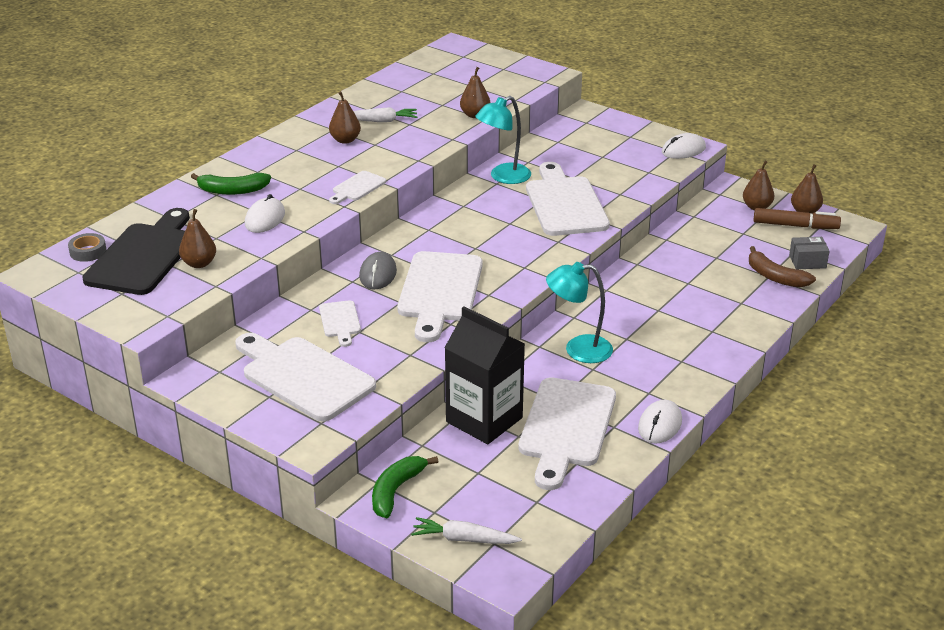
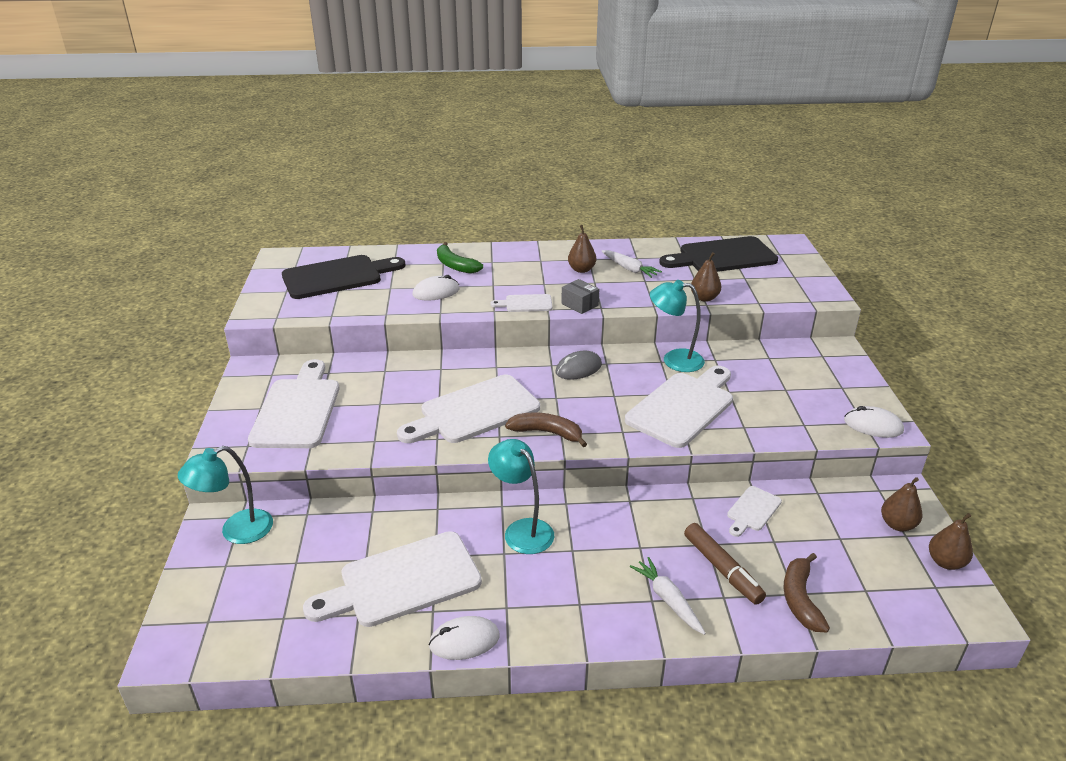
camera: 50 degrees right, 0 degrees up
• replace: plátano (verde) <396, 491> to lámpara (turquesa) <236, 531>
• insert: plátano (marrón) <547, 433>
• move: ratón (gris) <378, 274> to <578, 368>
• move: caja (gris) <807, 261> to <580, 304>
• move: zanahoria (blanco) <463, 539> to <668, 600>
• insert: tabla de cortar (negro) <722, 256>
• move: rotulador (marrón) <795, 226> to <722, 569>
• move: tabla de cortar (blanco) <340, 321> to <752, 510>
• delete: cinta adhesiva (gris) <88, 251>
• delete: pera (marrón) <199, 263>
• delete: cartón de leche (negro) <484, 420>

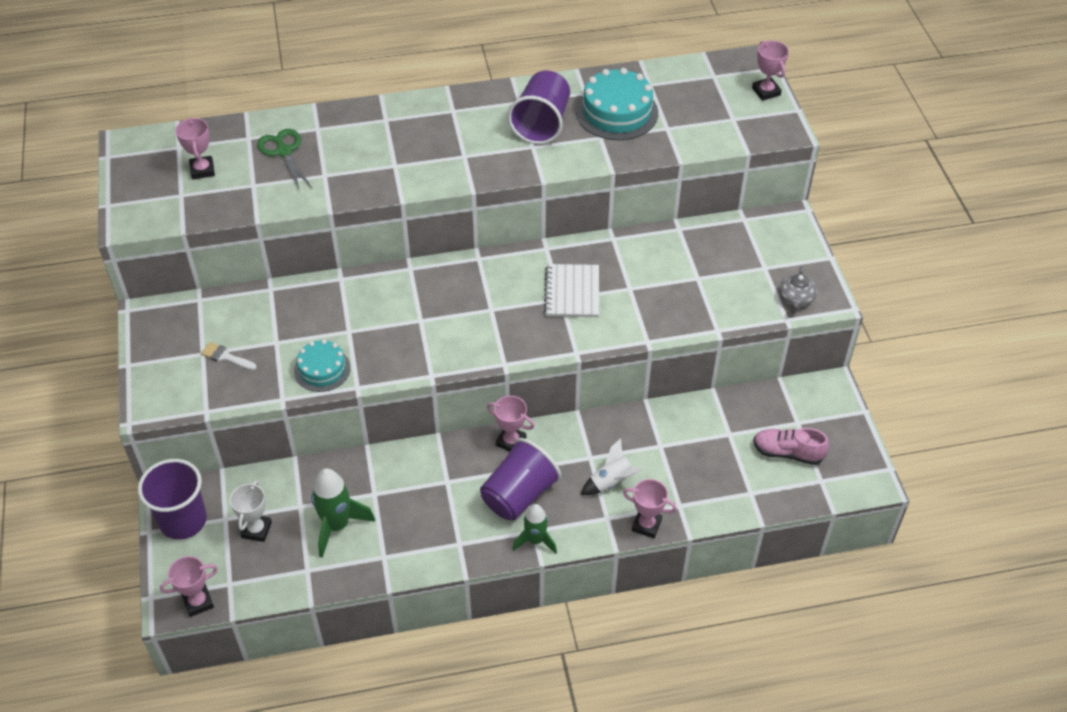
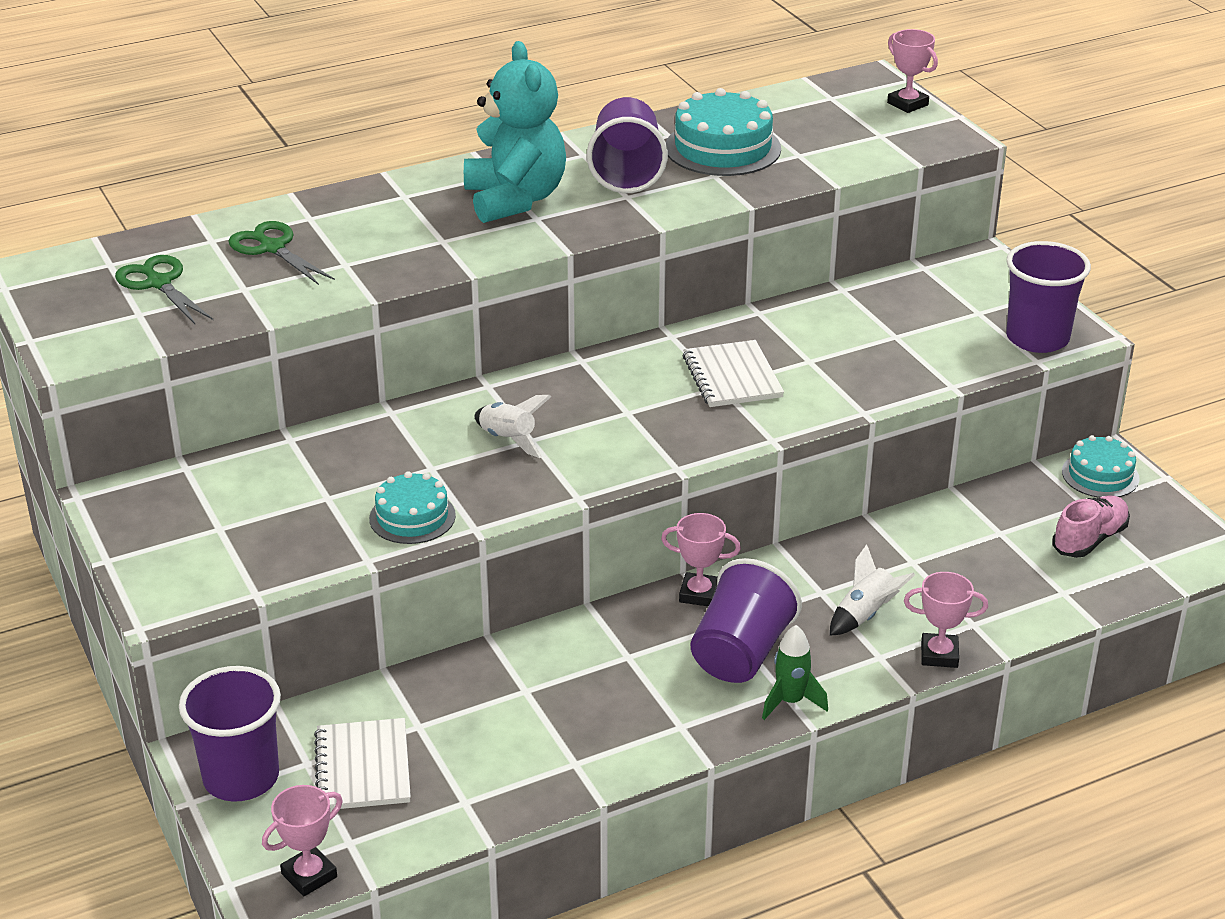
camera: 15 degrees left, 15 degrees down
• replace: trofeo (rosa) <202, 170> to tijeras (verde) <159, 283>
• replace: trofeo (blanco) <256, 530> to cuaderno (blanco) <363, 767>
• insert: osito (turquesa) <515, 199>
• insert: cohete (blanco) <508, 440>
• replace: tetera (gris) <795, 299> to vaso (morado) <1037, 338>
• rotate: zapato (rosa) <788, 453> = <1089, 539> 135 degrees clockwise
• insert: tarta (turquesa) <1100, 475>
• delete: pincel (blanco) <226, 357>
• delete: cohete (verde) <337, 526>

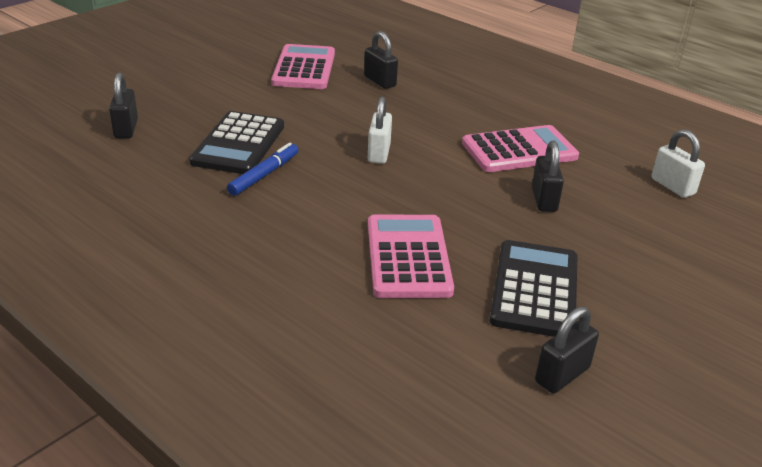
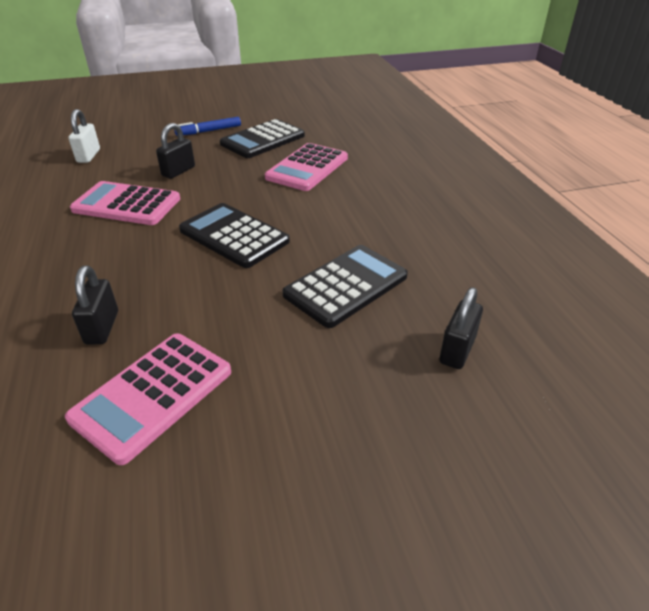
camera: 145 degrees left, 5 degrees up
• move: rotulador (azul) <264, 175> to <209, 131>
• replace: candado (blanco) <379, 153> to calculadora (negro) <234, 236>
• delete: candado (negro) <562, 375>

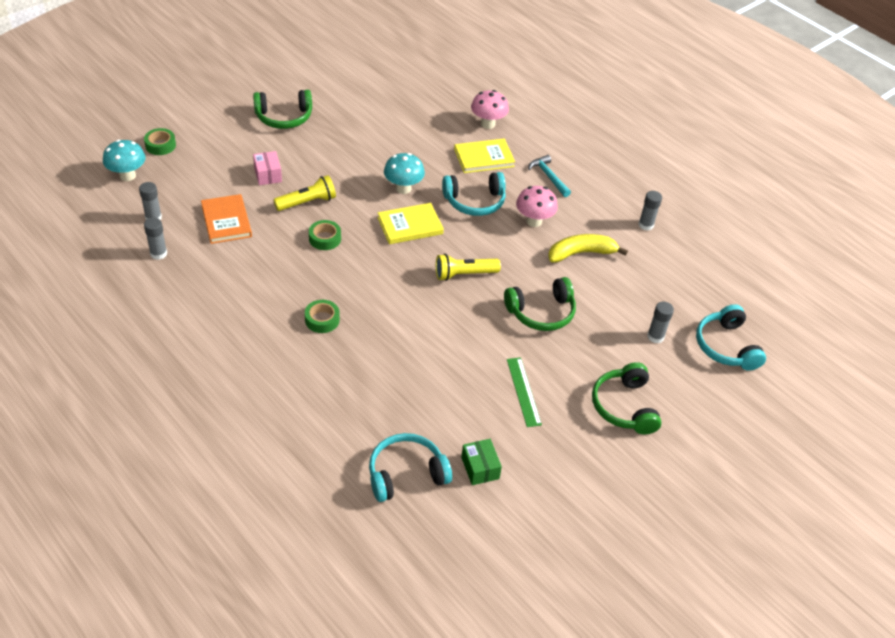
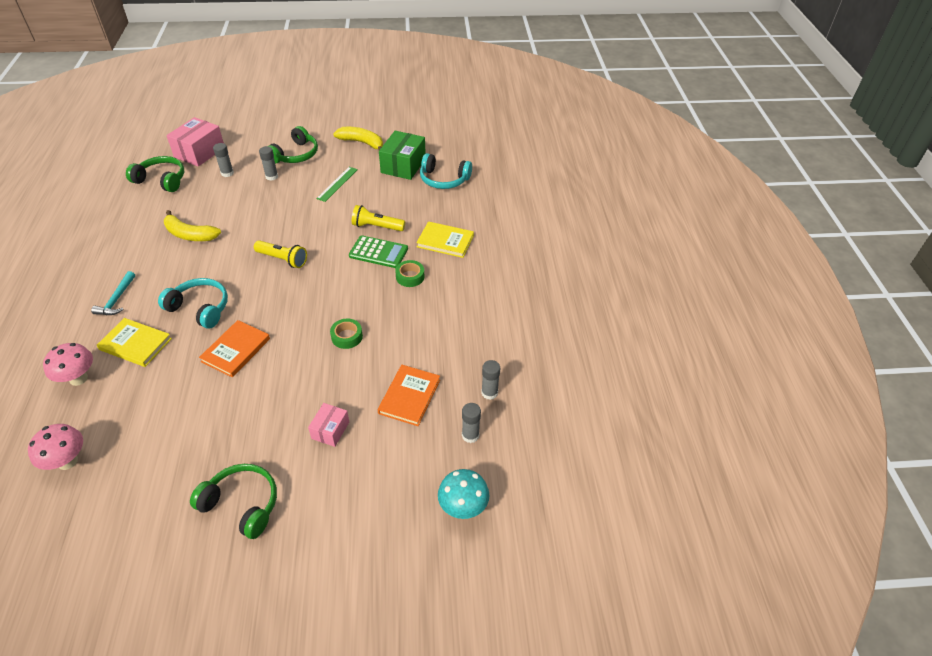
camera: 140 degrees left, 0 degrees up
• move: seta (rosa) <534, 221> to <67, 461>
• move: auriculares (verde) <541, 312> to <161, 180>
• replace: auriculares (turquesa) <726, 346> to caja (rosa) <199, 152>
• replace: seta (turquesa) <403, 188> to libro (naranja) <236, 350>
• move: barra de pegamento (gris) <646, 225> to <271, 176>
• insert: plátano (amarillo) <362, 143>
• insert: calculadora (verde) <378, 252>
• move: lámpara de mano (amarillo) <307, 202> to <376, 227>
• resize: caja (verde) <480, 468> = <403, 165> x1.78
• move: libro (amarillo) <410, 226> to <445, 241>
• delete: cinta adhesiva (verde) <160, 145>

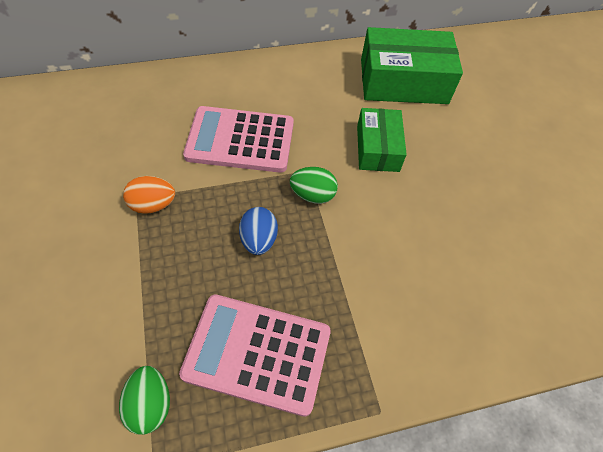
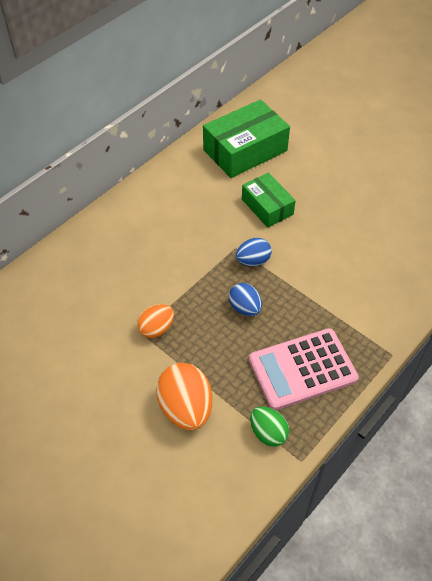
camera: 30 degrees left, 5 degrees down
• insert: huevo (naranja) <186, 408>
• recolor: huevo (verde) <312, 195> to huevo (azul) <253, 261>
• delete: calculadora (rosa) <240, 140>

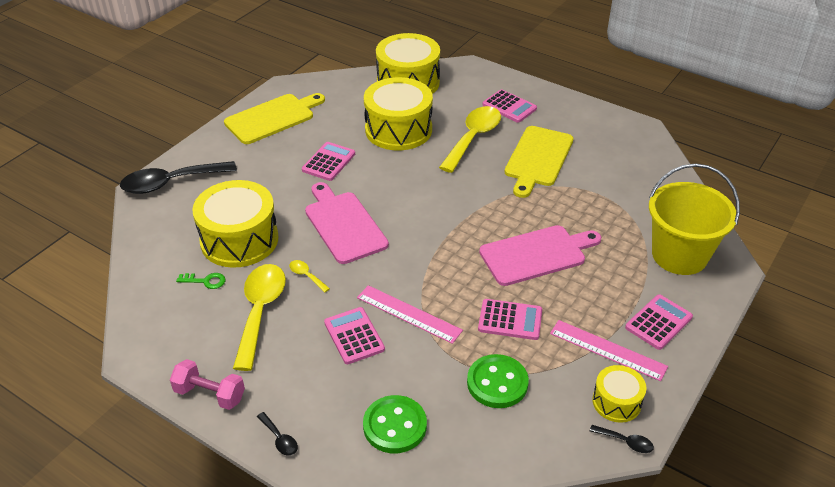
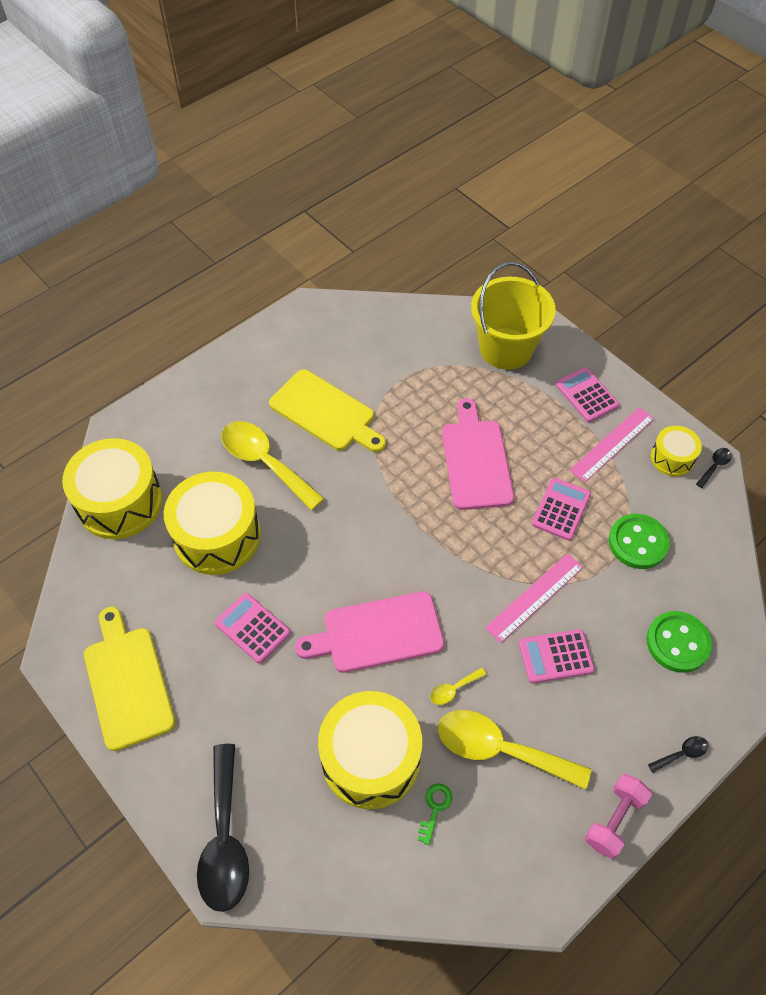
camera: 75 degrees left, 15 degrees up
• delete: calculadora (rosa) <509, 107>

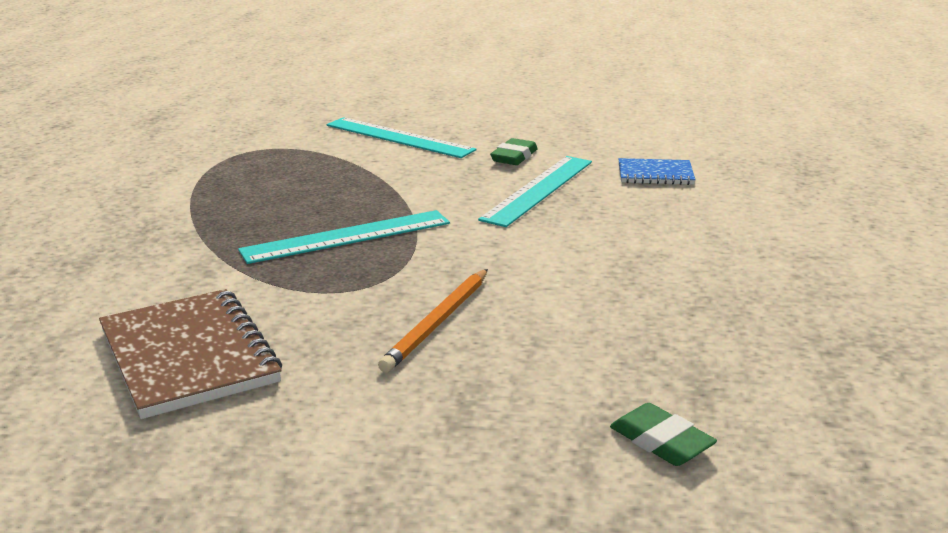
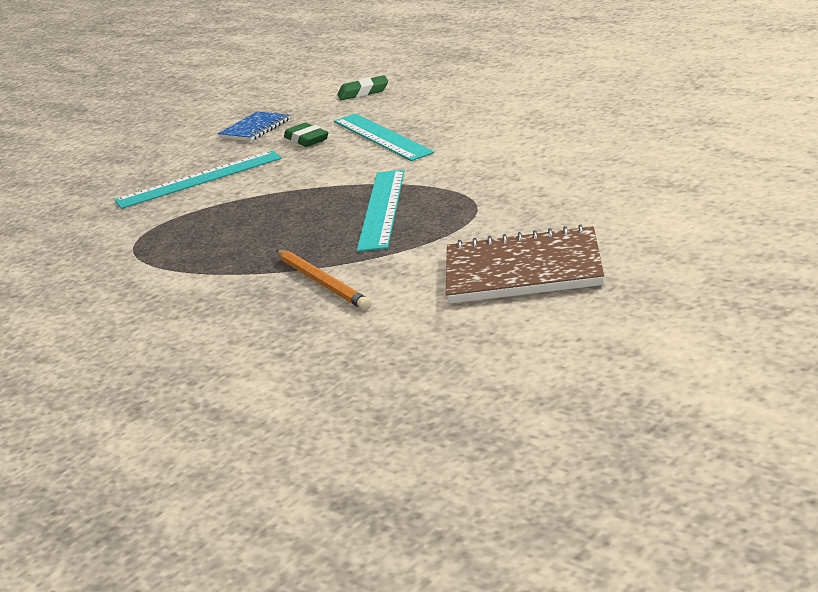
camera: 55 degrees left, 0 degrees up
• move: cuaderno (azul) <655, 174> to <255, 129>
• move: lápiz (naranja) <438, 323> to <322, 283>
• move: goma de borrar (verde) <661, 441> to <363, 92>

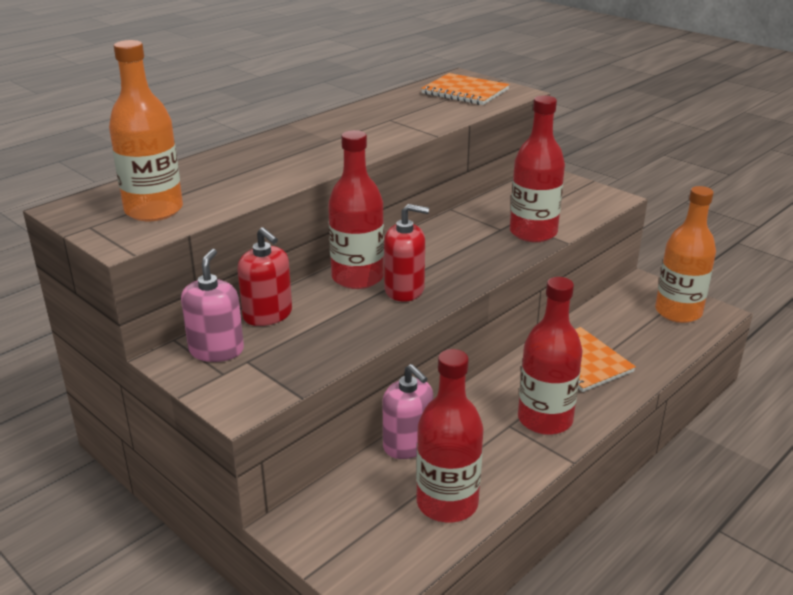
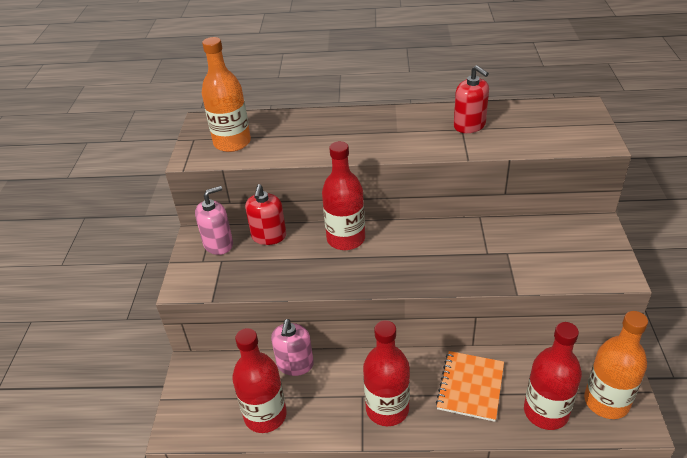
camera: 50 degrees right, 10 degrees up
• move: dispensador de jabón (rojo) <404, 290> to <469, 125>
• move: botella (rojo) <533, 233> to <546, 412>
• delete: cuaderno (naranja) <465, 92>

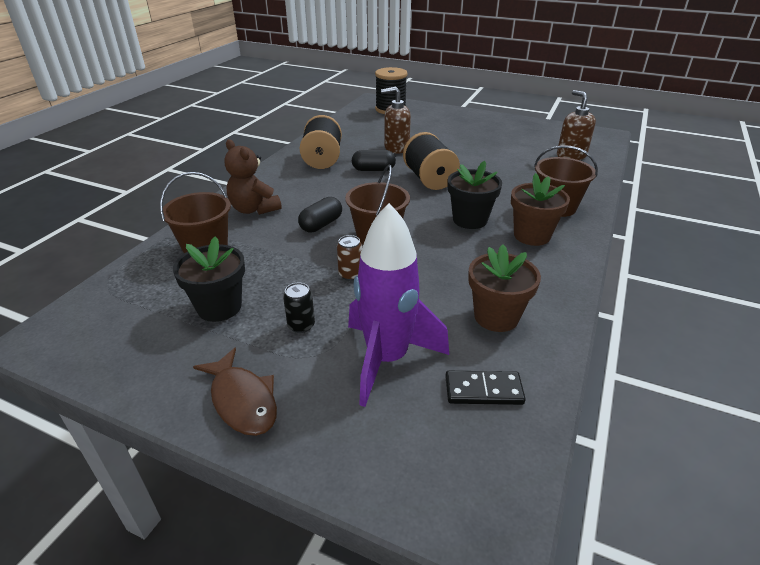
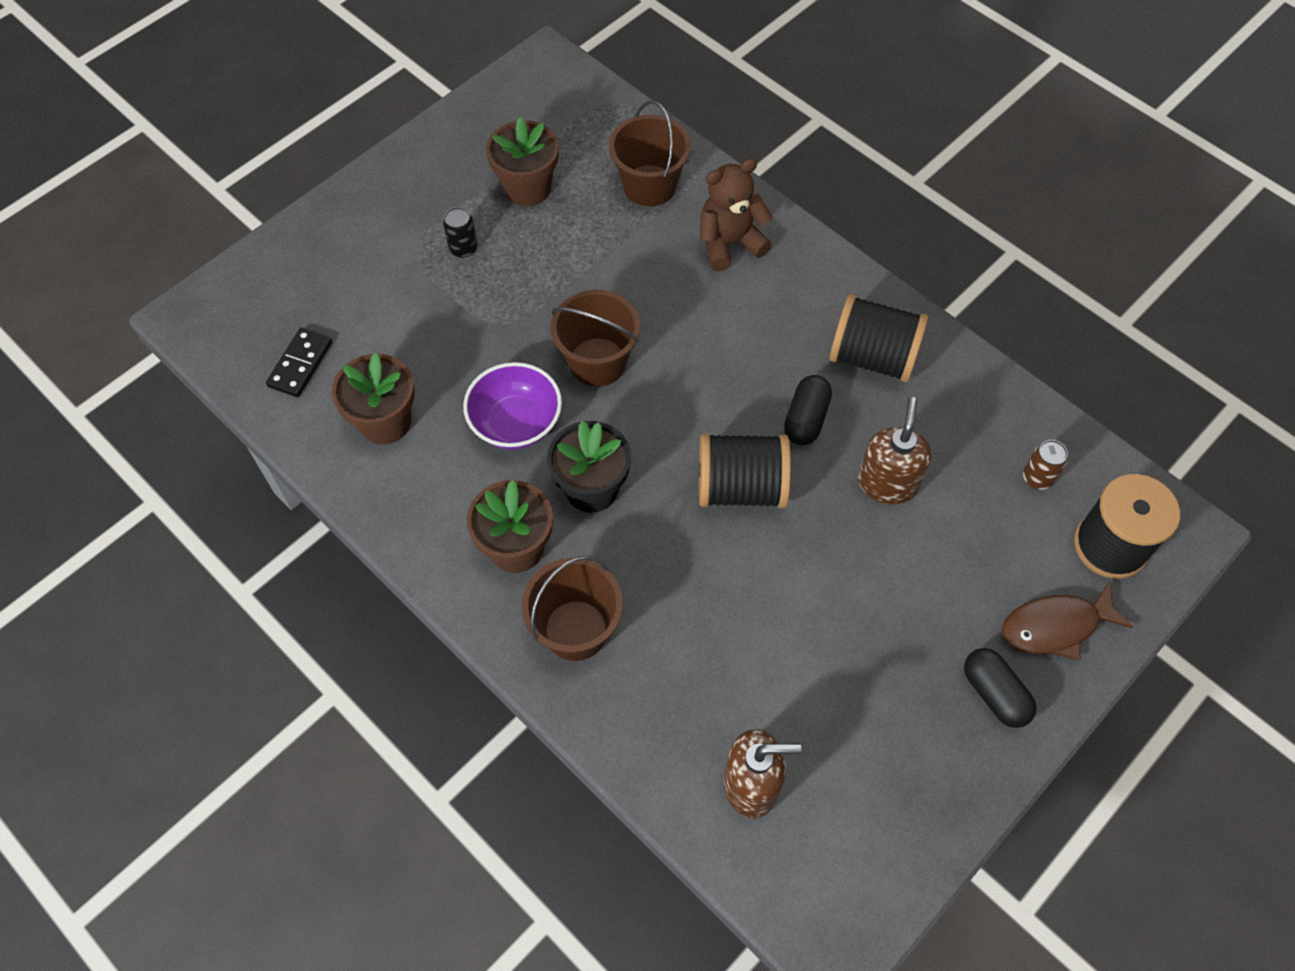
camera: 110 degrees right, 25 degrees up
• insert: cuenco (morado) <516, 423>
• recolor: maceta (negro) <219, 307> to maceta (marrón) <527, 188>
• move: cápsula (negro) <321, 224> to <994, 693>
• move: pez (marrón) <242, 400> to <1055, 626>
• move: lata (marrón) <350, 274> to <1037, 478>
• delete: cohete (morado) <387, 359>

